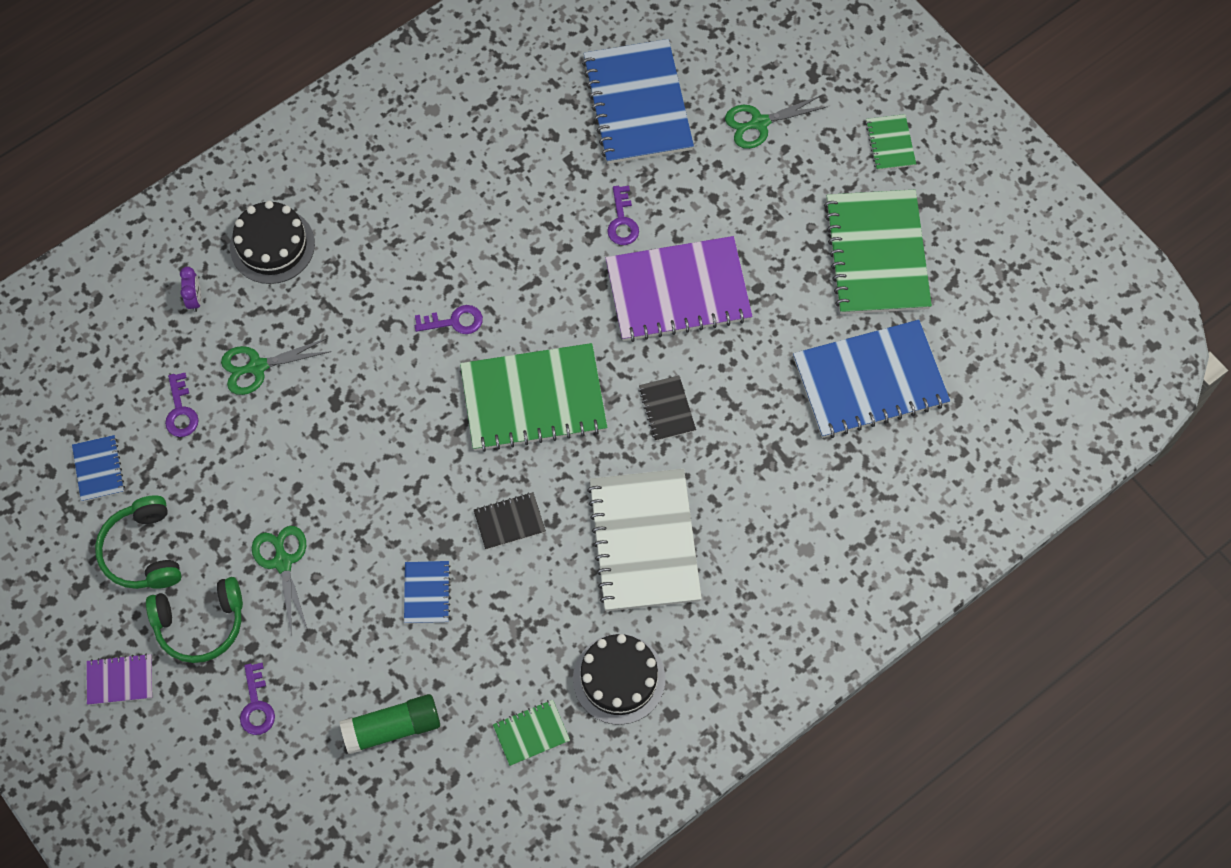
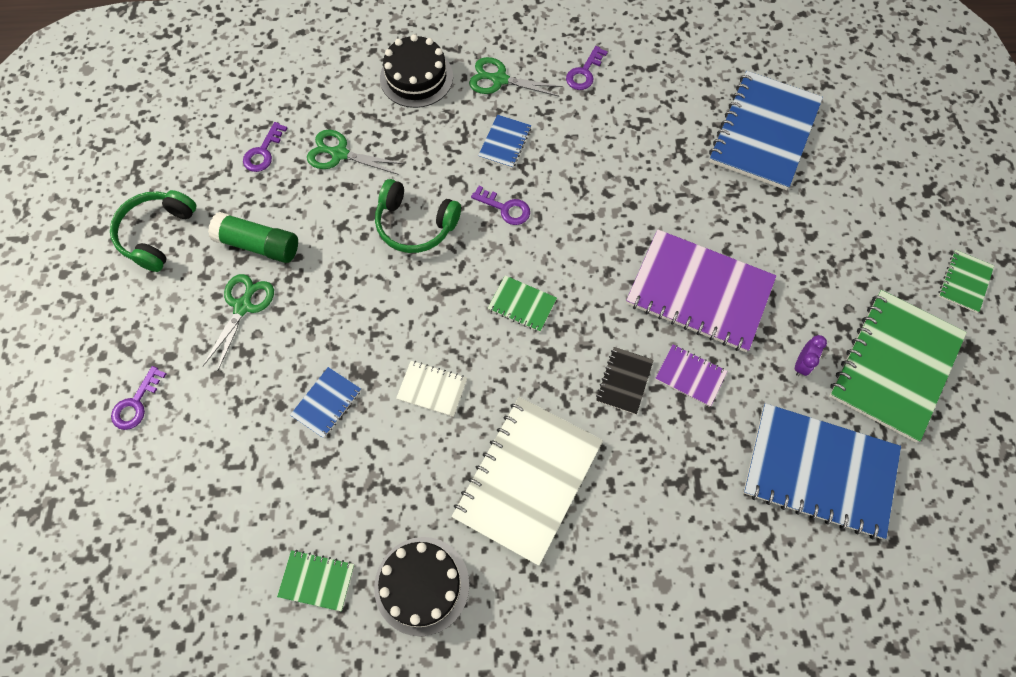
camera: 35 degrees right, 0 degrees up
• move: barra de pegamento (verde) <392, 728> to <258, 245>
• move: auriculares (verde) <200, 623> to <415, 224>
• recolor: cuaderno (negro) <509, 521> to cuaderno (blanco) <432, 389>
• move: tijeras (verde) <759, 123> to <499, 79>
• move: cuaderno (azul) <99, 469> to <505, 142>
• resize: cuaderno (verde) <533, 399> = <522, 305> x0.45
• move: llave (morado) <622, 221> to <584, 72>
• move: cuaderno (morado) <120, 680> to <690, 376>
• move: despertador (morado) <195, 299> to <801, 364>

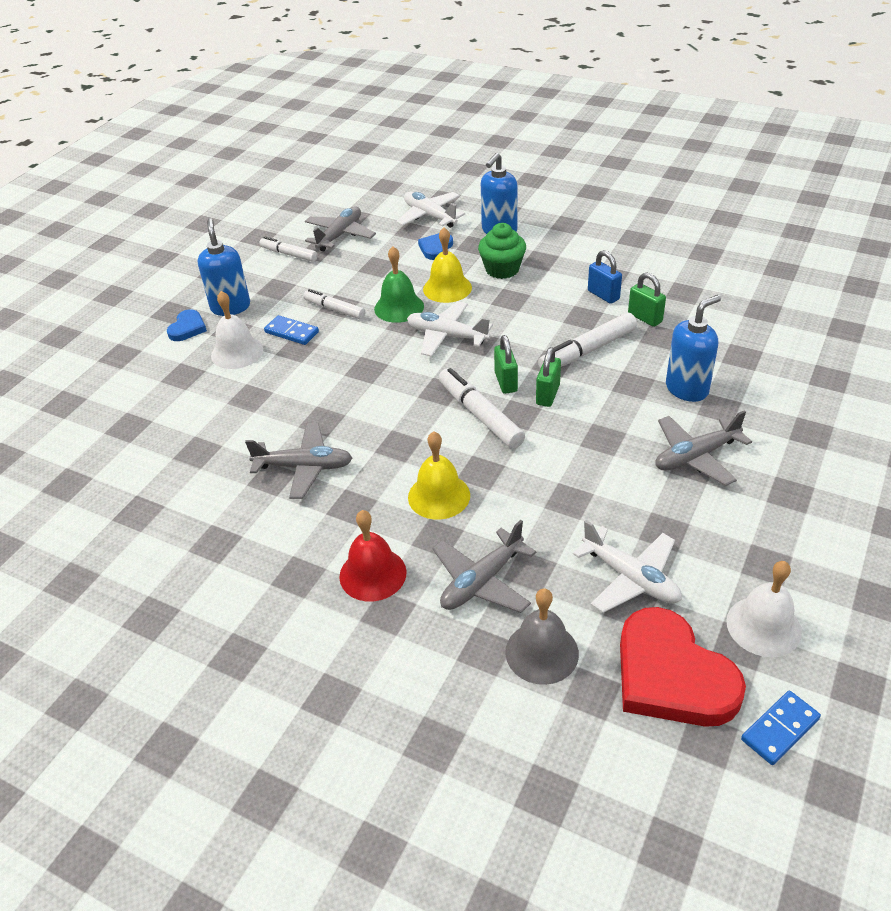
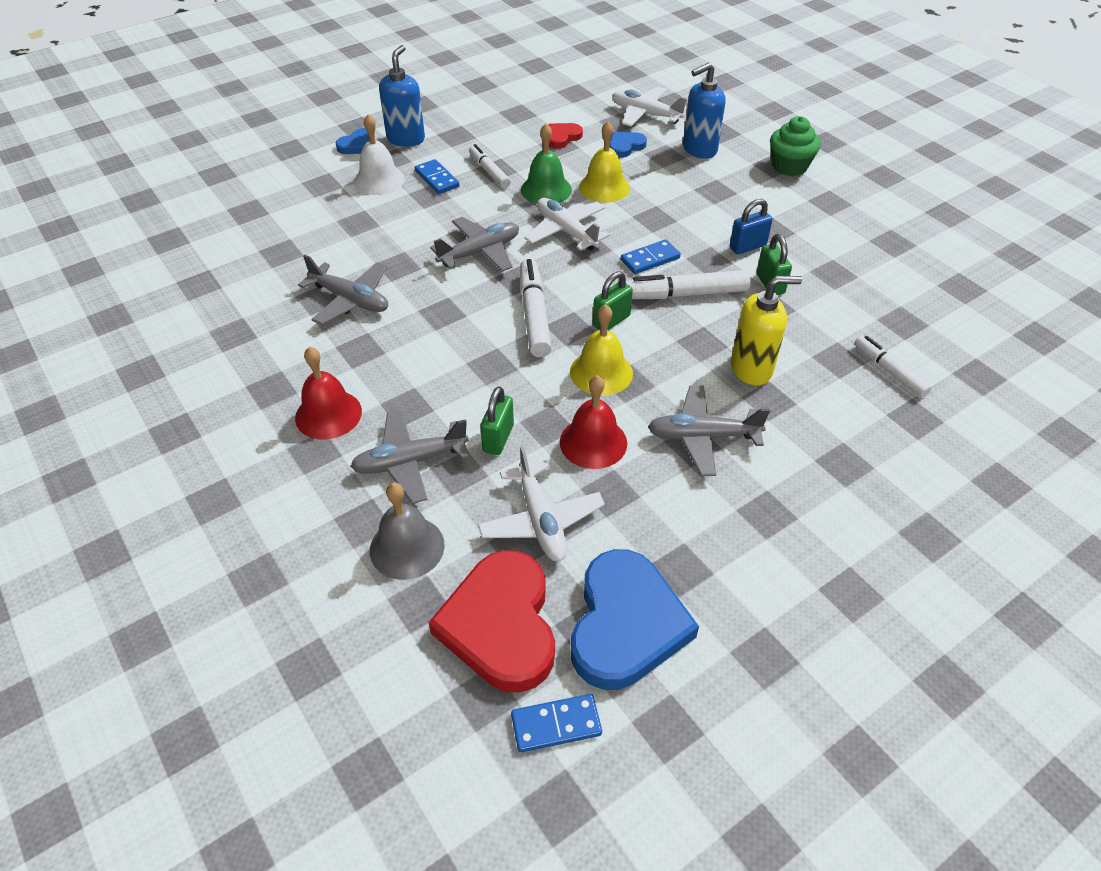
camera: 25 degrees right, 5 degrees up
• move: avión (gris) <340, 235> to <480, 252>
• move: candado (verde) <506, 382> to <498, 438>
• insert: corazón (rojo) <562, 137>
• insert: campana (rojo) <593, 442>
• move: campana (amarillo) <439, 496> to <601, 372>
• replace: campana (blanco) <763, 626> to corazón (azul) <626, 624>
• rotate: avión (blanco) <430, 216> = <645, 114> 45 degrees counterclockwise
• insert: ficha de dominó (azul) <650, 259>
• rotate: candado (azul) <603, 295> = <747, 246> 75 degrees clockwise
• recolor: dispensador de jabón (azul) <687, 389> to dispensador de jabón (amarillo) <751, 369>
• move: magdalena (verde) <502, 269> to <789, 166>
• move: rotulador (blanco) <289, 254> to <889, 371>

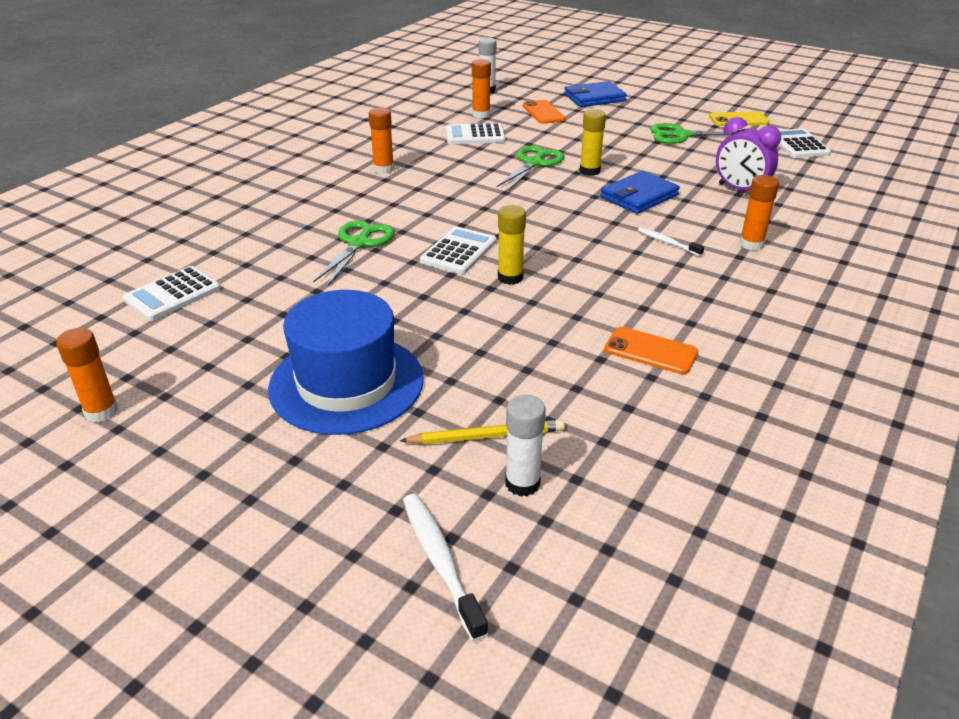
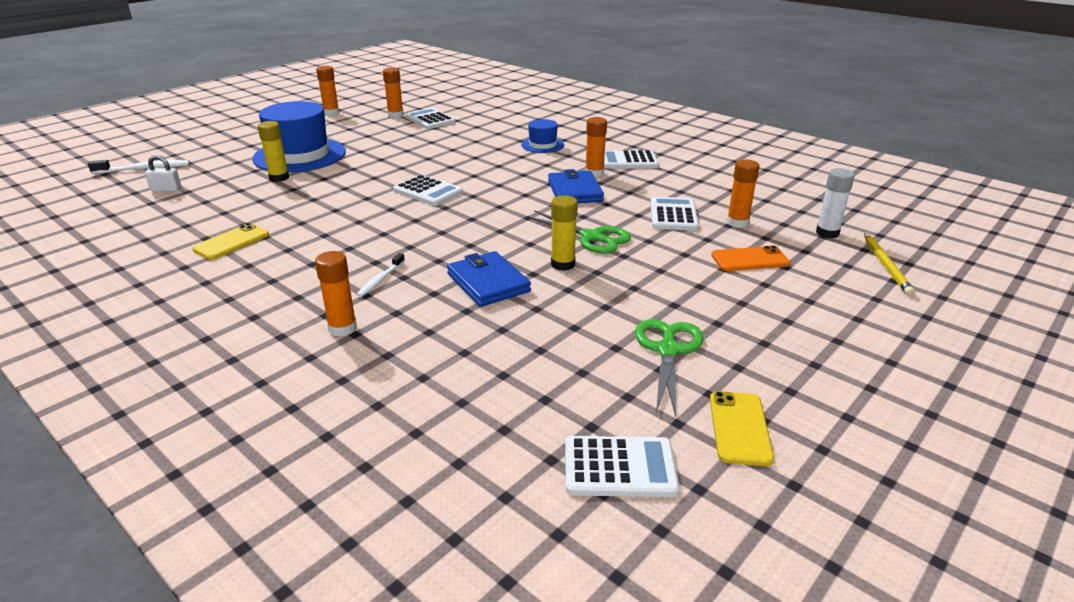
camera: 100 degrees right, 5 degrees down
• replace: barra de pegamento (blanco) <522, 483> to candado (blanco) <166, 189>
• recolor: móvil (naranja) <650, 351> to móvil (amarillo) <231, 242>
• move: barra de pegamento (amarillo) <510, 277> to <279, 178>
• rotate: cepillo de dientes (blanco) <667, 242> = <380, 280> 150 degrees clockwise
• insert: barra de pegamento (naranja) <395, 115>
• insert: sombrero (azul) <542, 145>
• move: cartera (azul) <594, 98> to <575, 191>
• insert: calculadora (blanco) <628, 161>
• move: lápiz (amarillo) <486, 436> to <886, 266>
• delete: tijeras (verde) <359, 243>
• delete: despertador (morado) <740, 190>

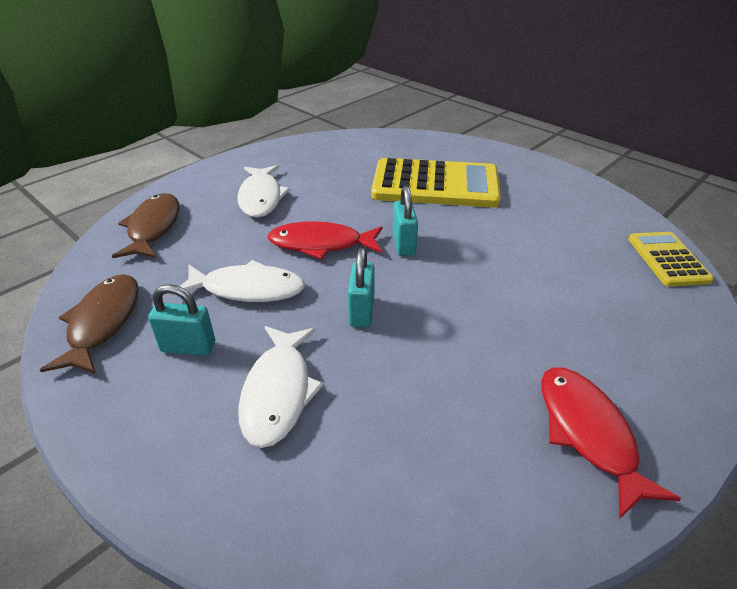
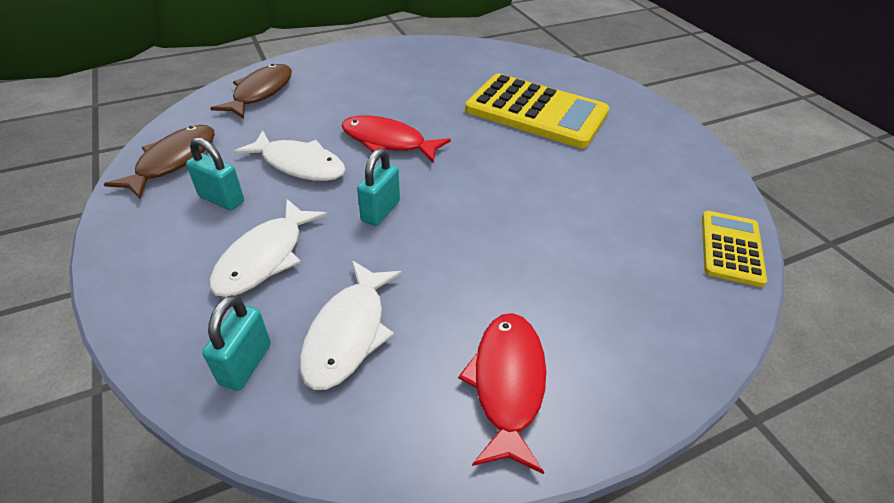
camera: 20 degrees right, 5 degrees up
• move: candado (turquesa) <403, 244> to <246, 364>
• move: pez (blanco) <261, 198> to <348, 333>

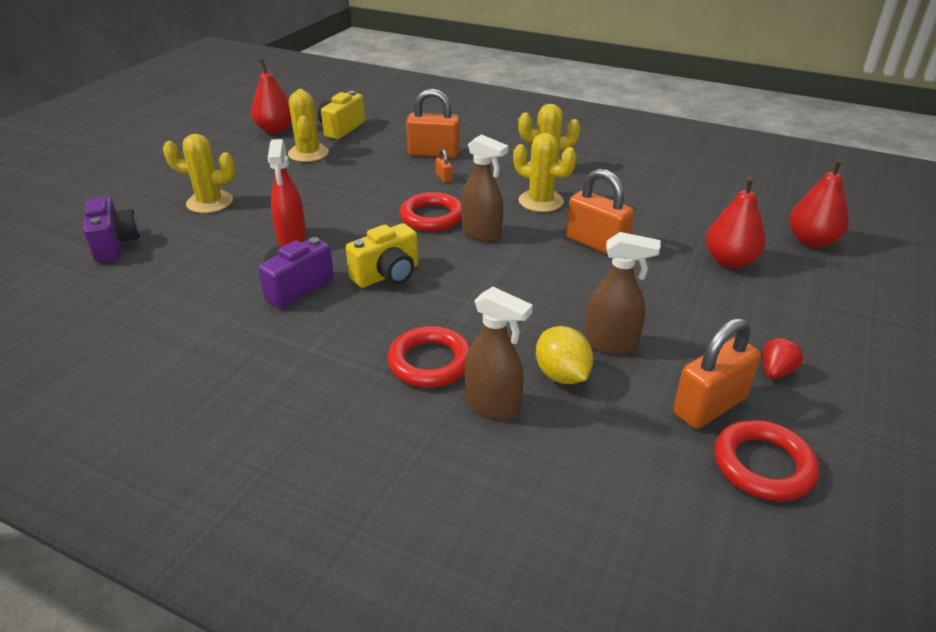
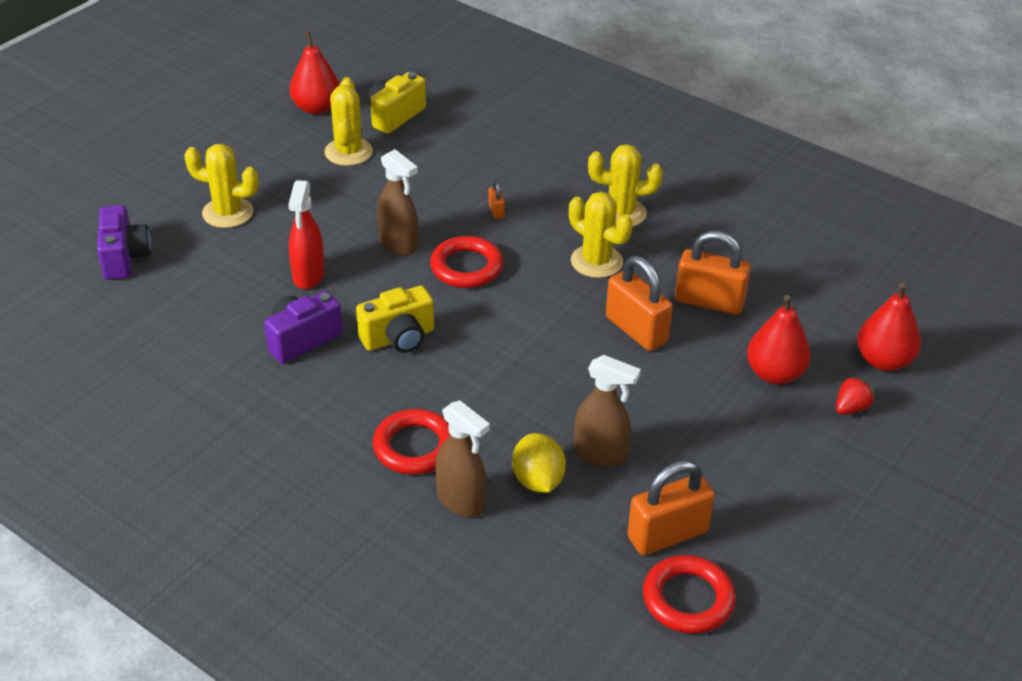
camera: 10 degrees right, 5 degrees up
• move: pulverizador (marrón) <482, 233> to <398, 244>
• move: candado (naranja) <434, 153> to <709, 302>
• move: fresa (rojo) <776, 371> to <850, 408>

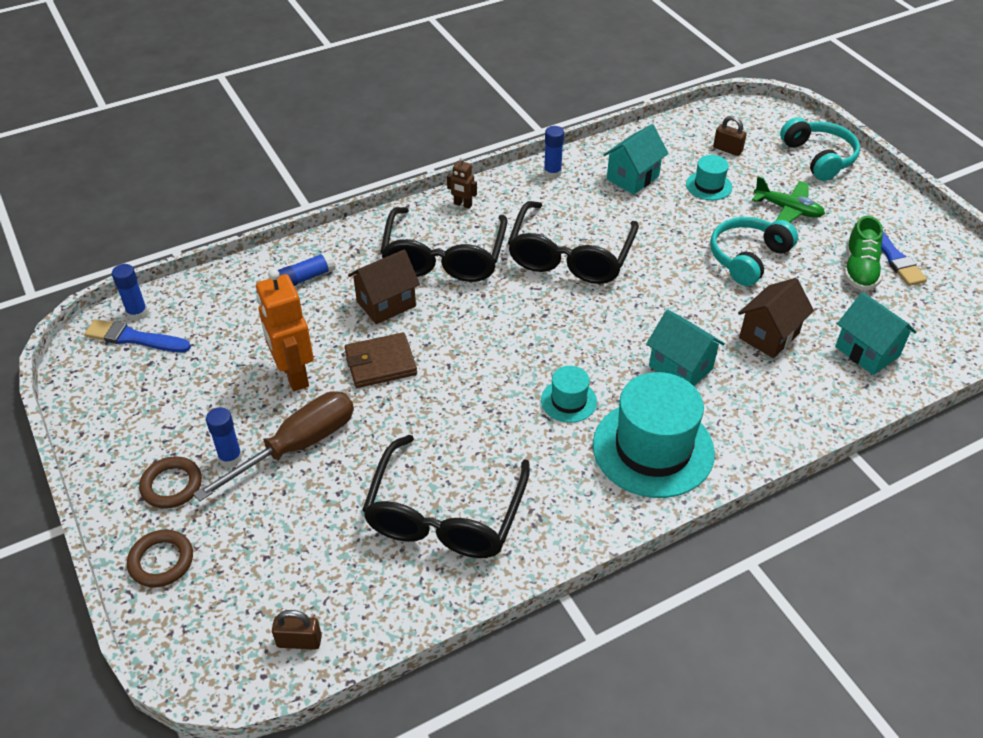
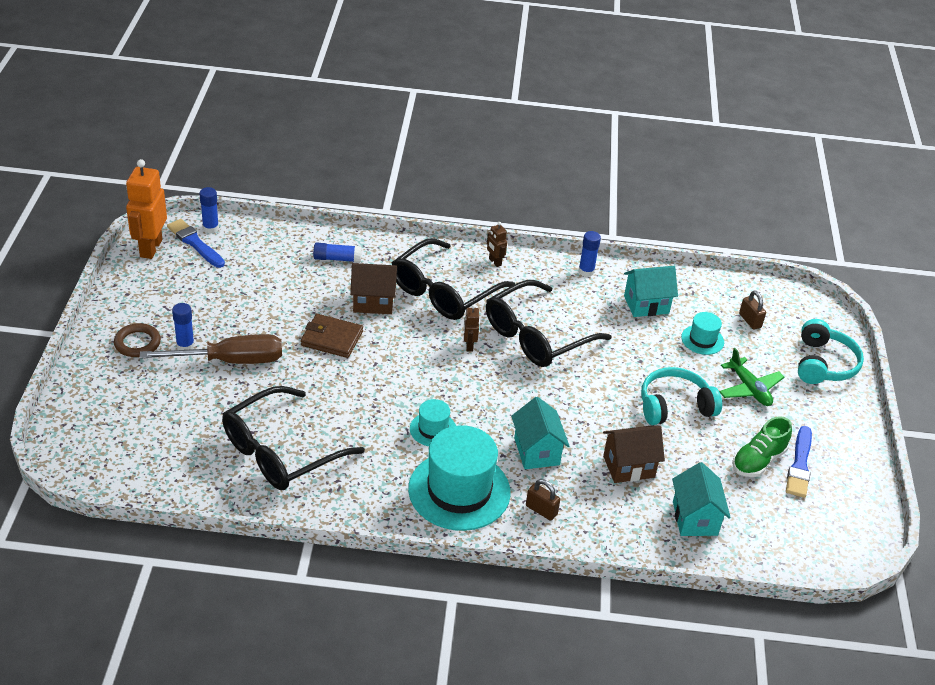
camera: 30 degrees right, 5 degrees down
• move: robot (naranja) <294, 375> to <150, 248>
• insert: robot (marrón) <469, 345>
• move: candado (marrón) <299, 641> to <541, 510>
• delete: anillo (marrón) <161, 561>

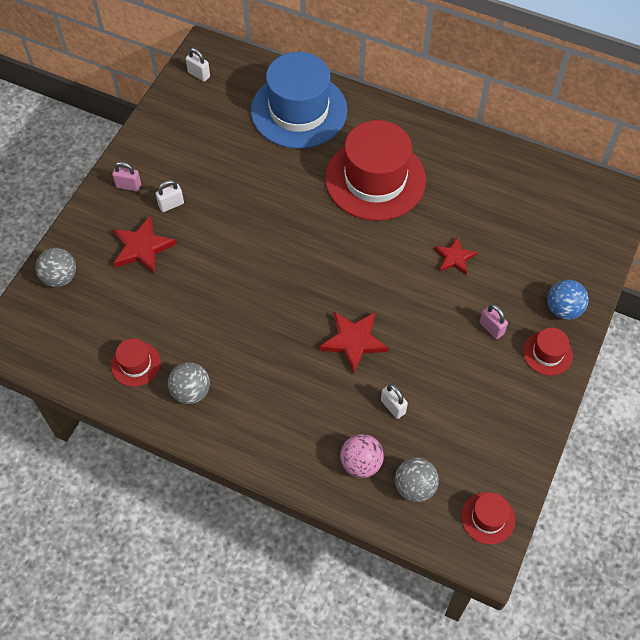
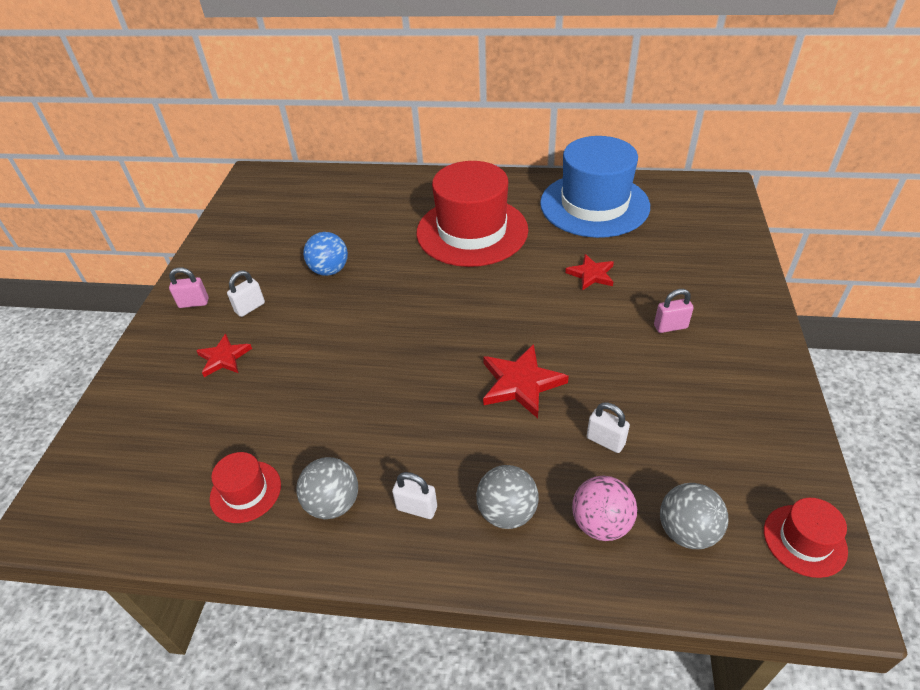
camera: 15 degrees left, 15 degrees down
• resize: estrella (rojo) <142, 247> = <224, 358> x0.65
• move: pelota (azul) <563, 309> to <329, 270>
• move: candado (blanco) <199, 74> to <417, 508>
• move: pelota (gris) <60, 277> to <507, 512>
• move: sombrero (azul) <299, 110> to <594, 205>
• rotate: candado (rosa) <491, 328> = <670, 326> 45 degrees counterclockwise
• delete: sombrero (rojo) <547, 353>

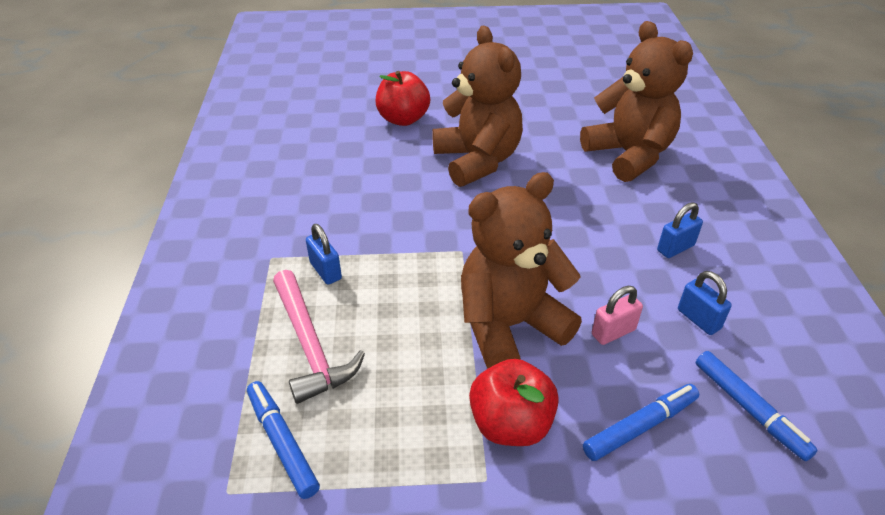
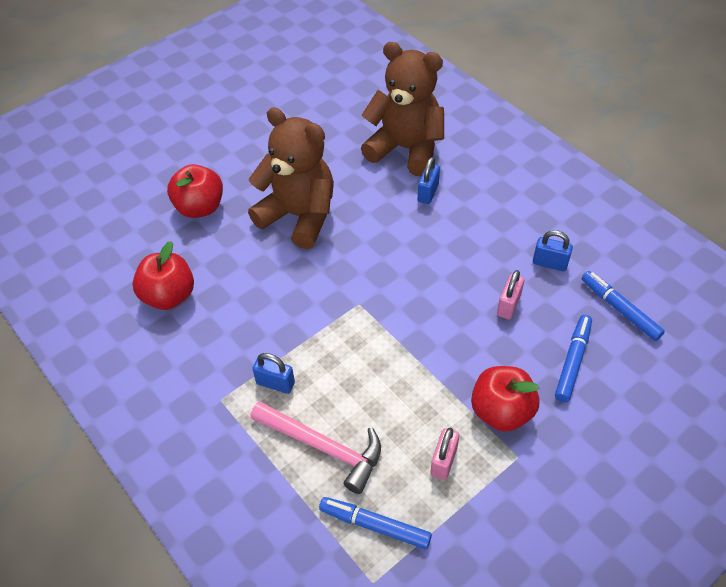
camera: 35 degrees left, 10 degrees up
• insert: manzana (rojo) <169, 296>
• move: candado (azul) <675, 248> to <428, 193>
• insert: candado (rosa) <443, 461>
• rotate: rotulador (azul) <749, 409> = <620, 309> 150 degrees counterclockwise
• delete: osito (marrón) <509, 326>

